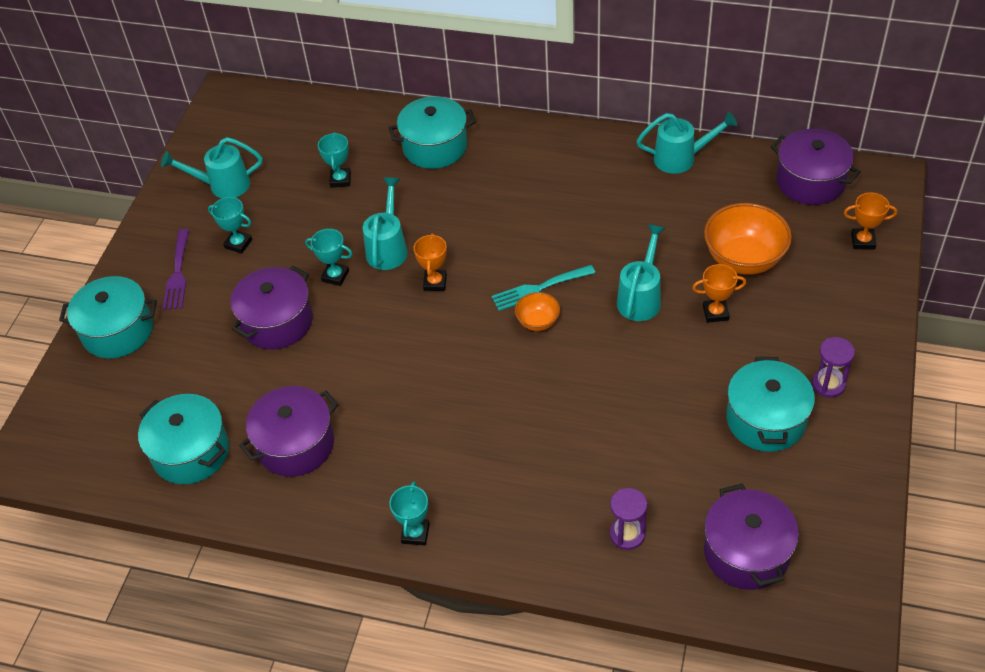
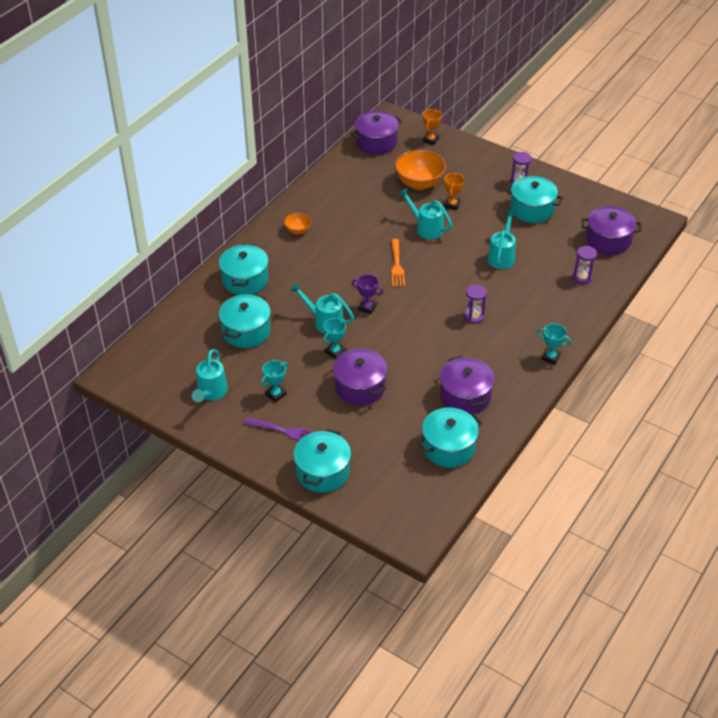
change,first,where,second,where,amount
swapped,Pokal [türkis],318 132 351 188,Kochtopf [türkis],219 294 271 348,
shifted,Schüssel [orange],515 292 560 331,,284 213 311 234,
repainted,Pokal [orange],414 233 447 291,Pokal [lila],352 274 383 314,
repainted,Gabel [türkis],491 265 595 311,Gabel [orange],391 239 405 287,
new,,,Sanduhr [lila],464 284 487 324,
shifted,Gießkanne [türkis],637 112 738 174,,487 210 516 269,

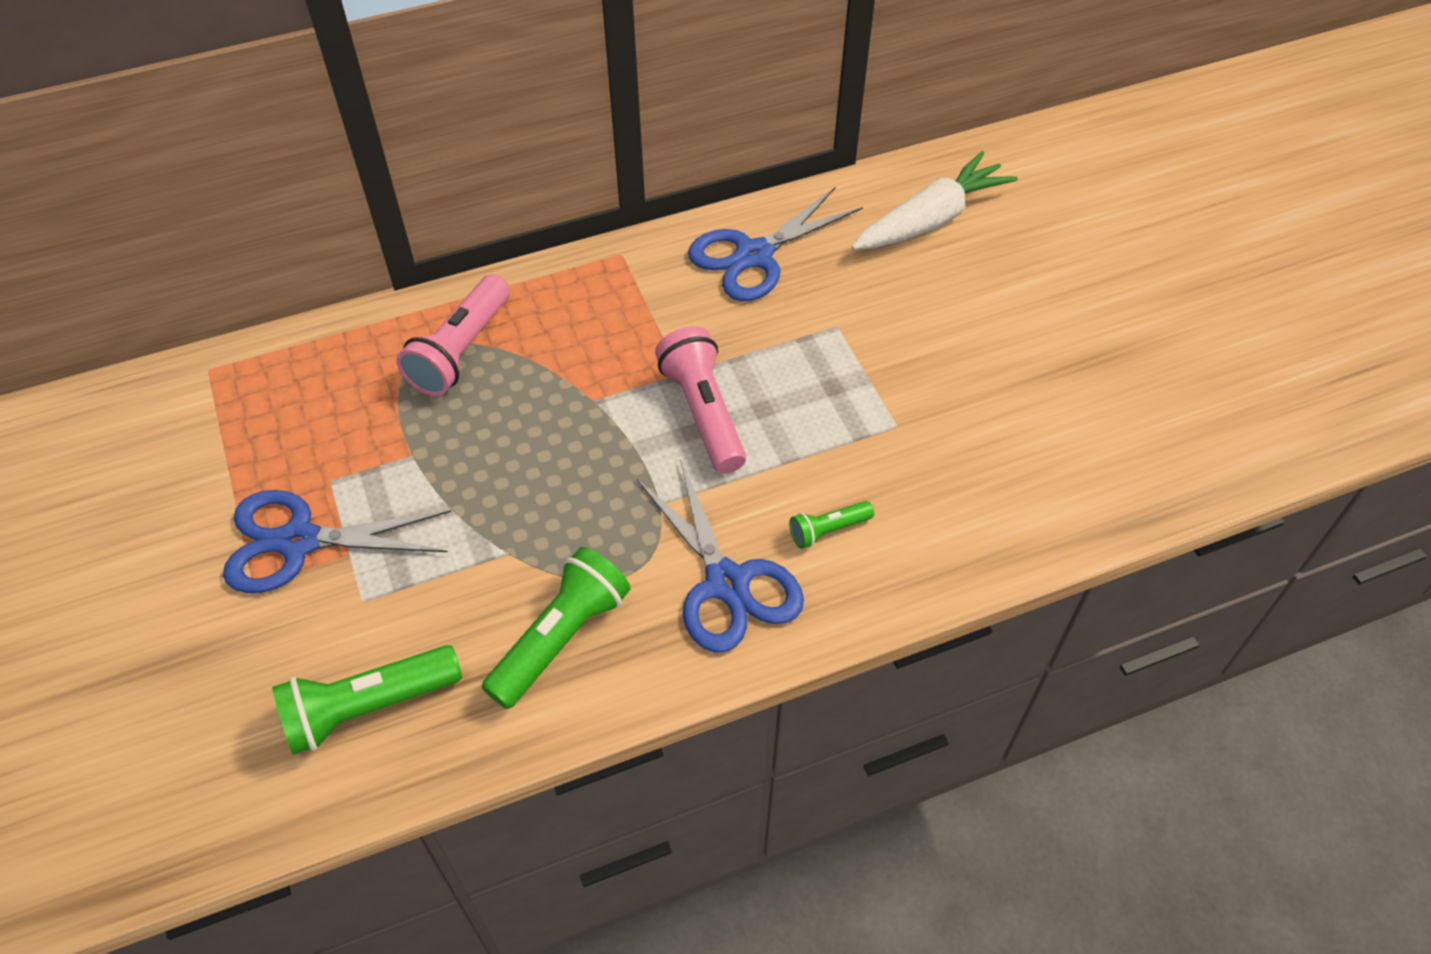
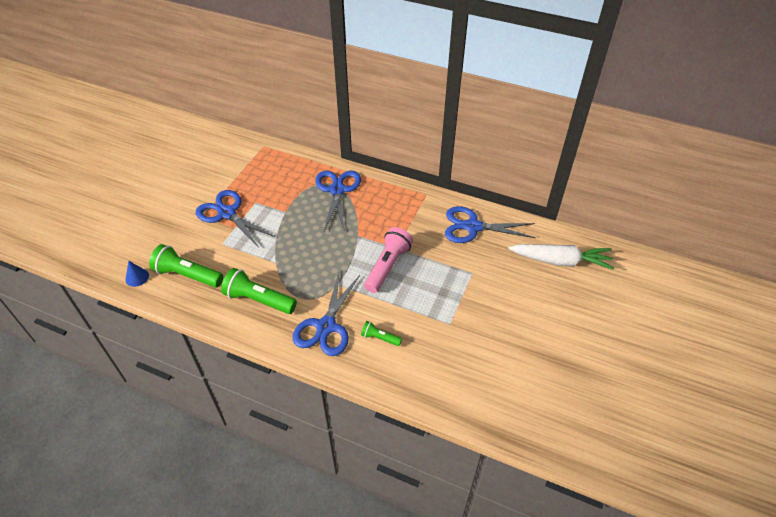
change,first,where,second,where,amount
new,,,Kegel [blau],125 261 149 287,
rotated,Taschenlampe [grün],482 547 631 709,,221 268 297 314,150 degrees counterclockwise
swapped,Taschenlampe [rosa],396 274 510 396,Schere [blau],315 171 361 232,

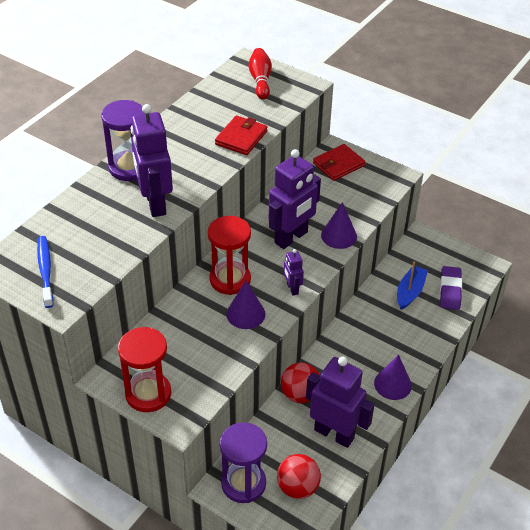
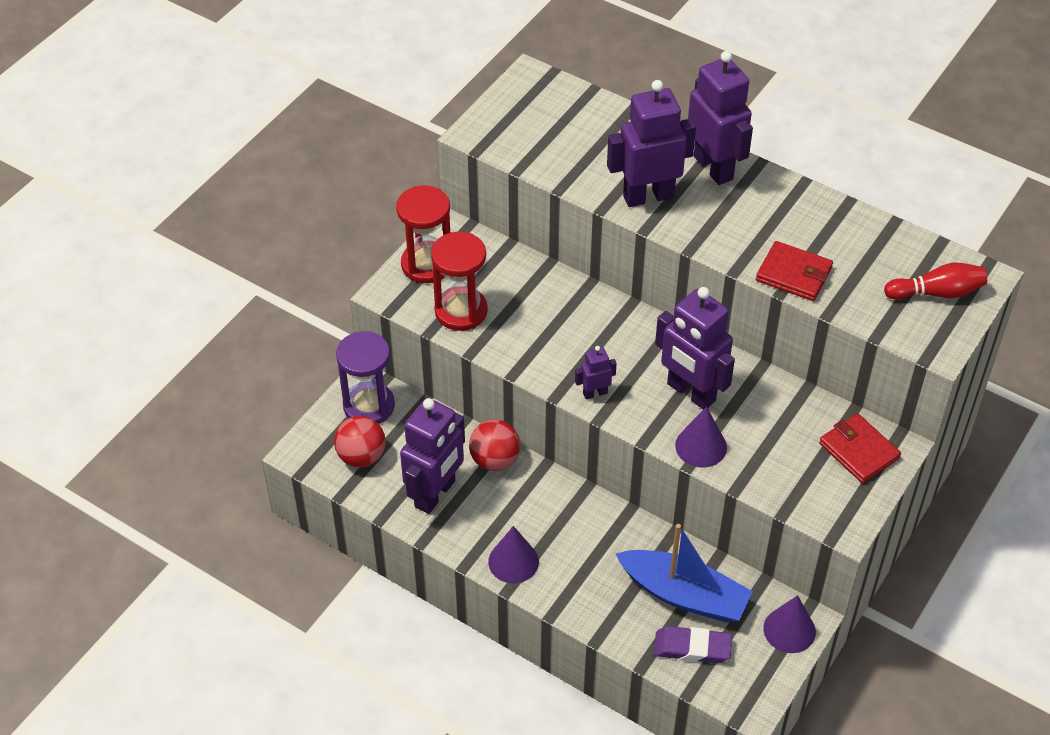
change,first,where,second,where,amount
shifted,Sanduhr [rot],208 216 251 295,,431 232 488 331,
scaled,Boot [blau],397 262 428 310,,616 524 753 622,x1.59
swapped,Sanduhr [lila],101 100 145 181,Roboter [lila],688 51 753 185,
shifted,Kegel [lila],227 281 266 329,,763 595 816 653,
gone,Zahnbürste [blau],37 236 54 308,,,

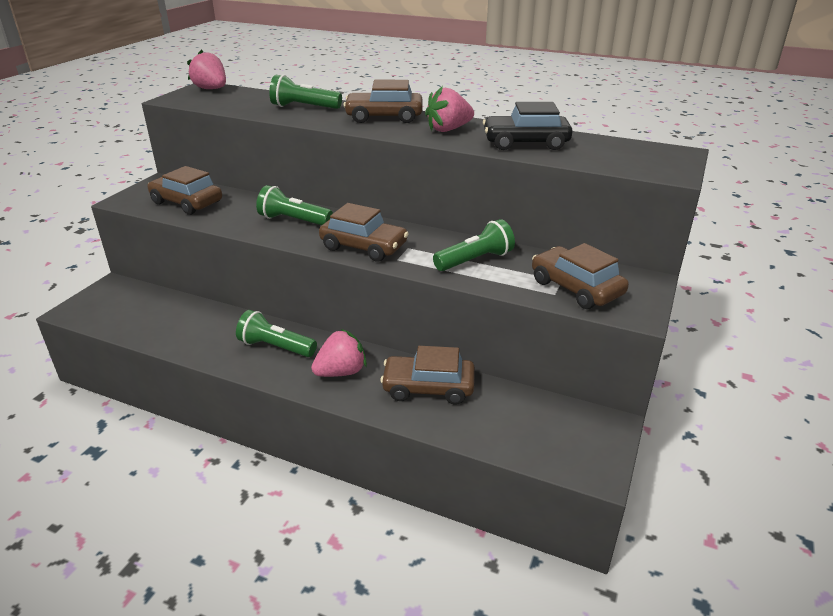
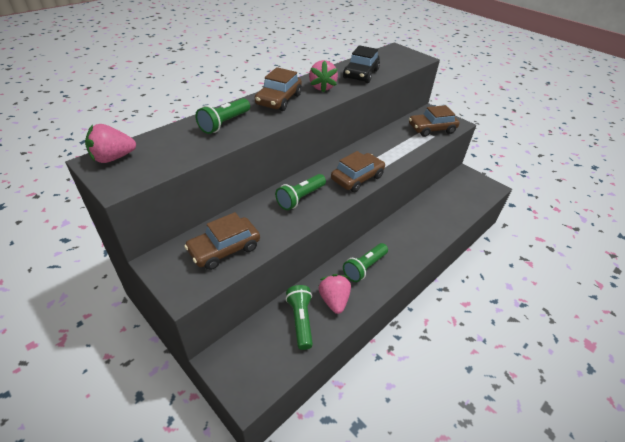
change,first,where,second,where,amount
shifted,Taschenlampe [grün],433 219 515 271,,286 285 313 350,
shifted,Erdbeere [rosa],311 329 367 377,,319 274 351 314,
gone,Auto [braun],380 346 475 405,,,

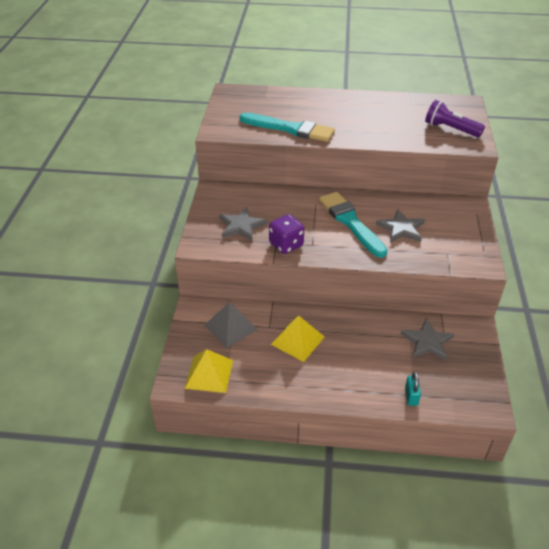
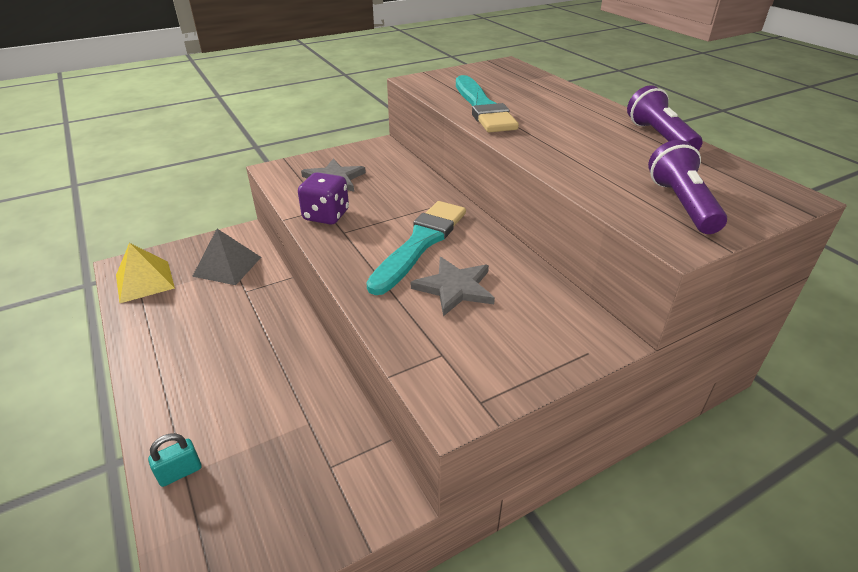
change,first,where,second,where,amount
new,,,Taschenlampe [lila],627 85 702 150,
gone,Pyramide [gelb],271 316 325 362,,,
gone,Stern [grau],401 318 454 360,,,

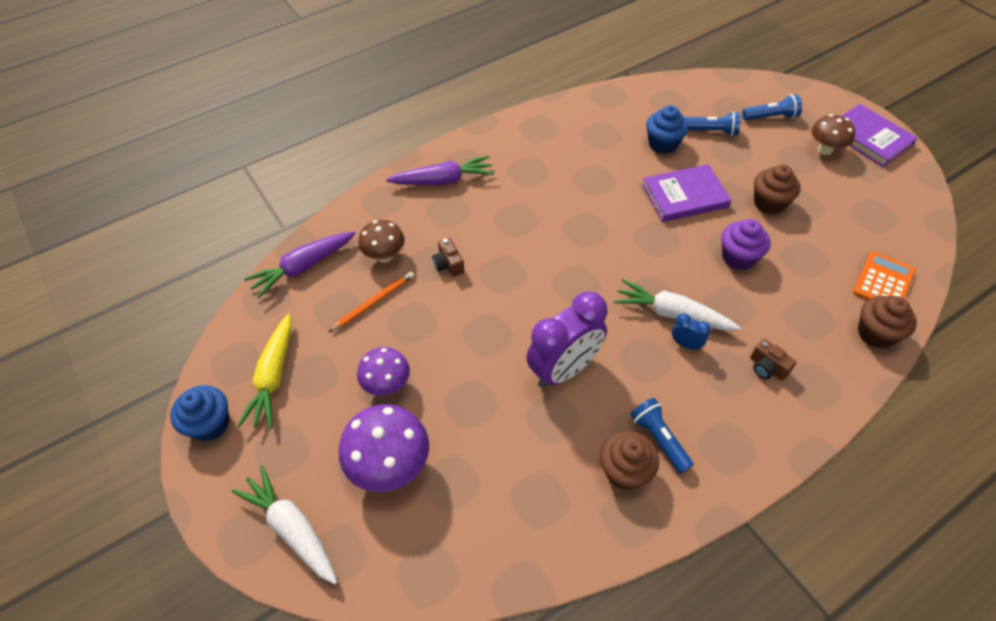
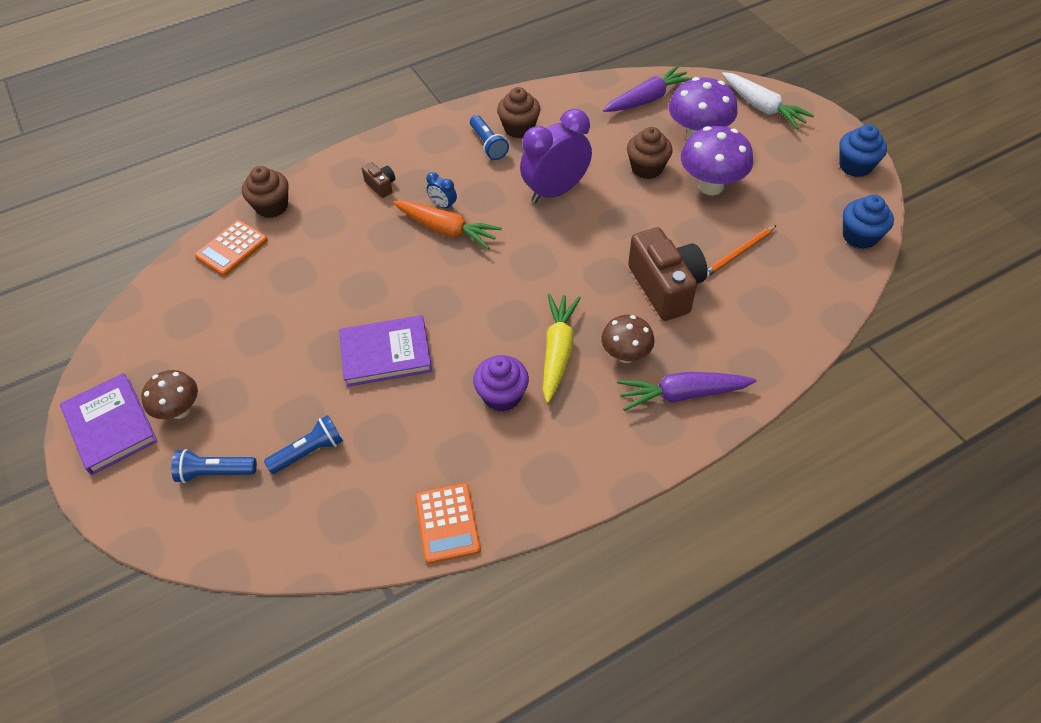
change,first,where,second,where,amount
rotated,Taschenlampe [blau],685 112 741 136,,264 415 343 474,135 degrees clockwise
repainted,Karotte [weiß],614 279 741 331,Karotte [orange],393 200 502 249,
new,,,Taschenrechner [orange],415 483 481 564,
shifted,Muffin [lila],721 219 770 270,,473 355 529 412,
shifted,Karotte [gelb],237 314 292 429,,543 294 581 403,
shifted,Pilz [braun],358 220 405 263,,601 315 655 363,
shifted,Karotte [lila],244 231 355 299,,603 65 692 112,
shifted,Muffin [braun],754 165 801 214,,627 127 672 179,
scaled,Kamera [braun],432 238 465 277,,628 227 708 321,x2.19
scaled,Pilz [lila],357 347 410 396,,681 126 753 195,x1.56
shifted,Muffin [blau],646 106 688 154,,843 195 894 249,

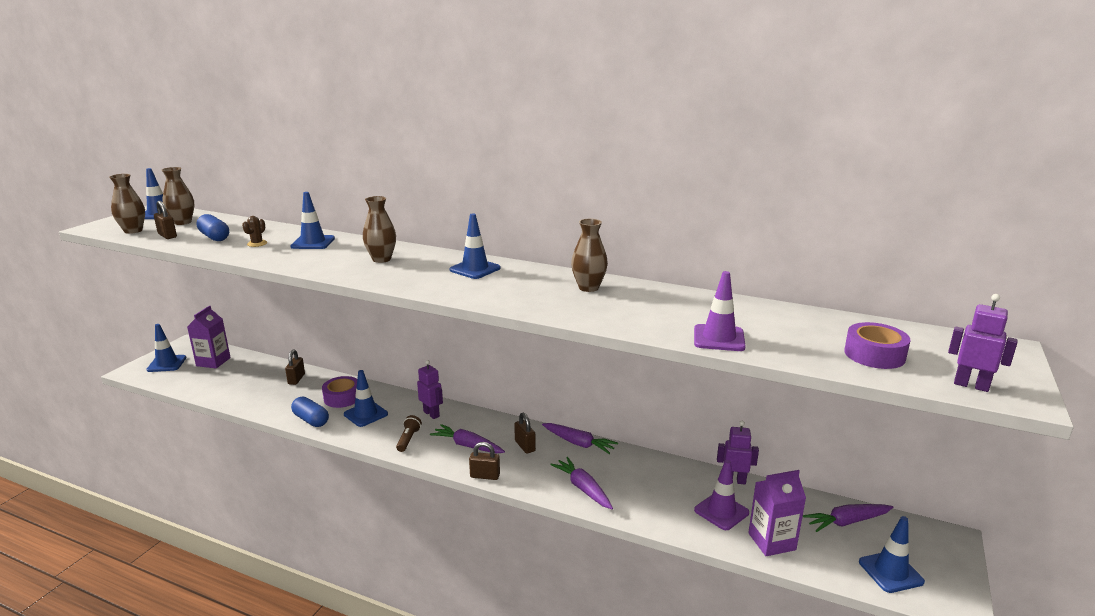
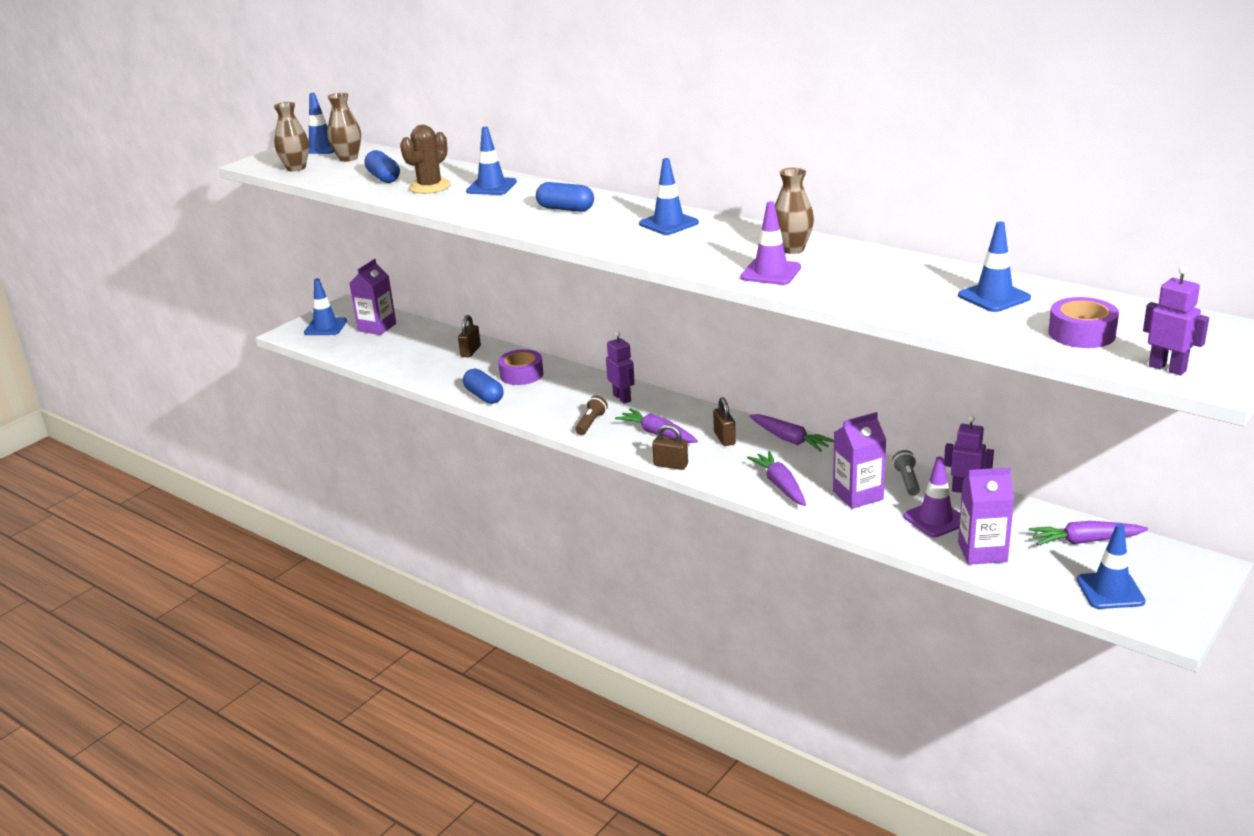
change,first,where,second,where,amount
scaled,Kaktus [braun],242 216 267 247,,400 125 451 194,x1.87
swapped,Vase [braun],363 196 396 263,Kapsel [blau],536 182 594 212,
shifted,Leitkegel [lila],694 271 746 351,,741 201 801 285,
new,,,Getränkekarton [lila],833 412 886 509,
new,,,Taschenlampe [grau],892 450 920 496,
shifted,Leitkegel [blau],344 370 388 427,,958 222 1031 312,
gone,Vorhängeschloss [braun],154 201 177 239,,,

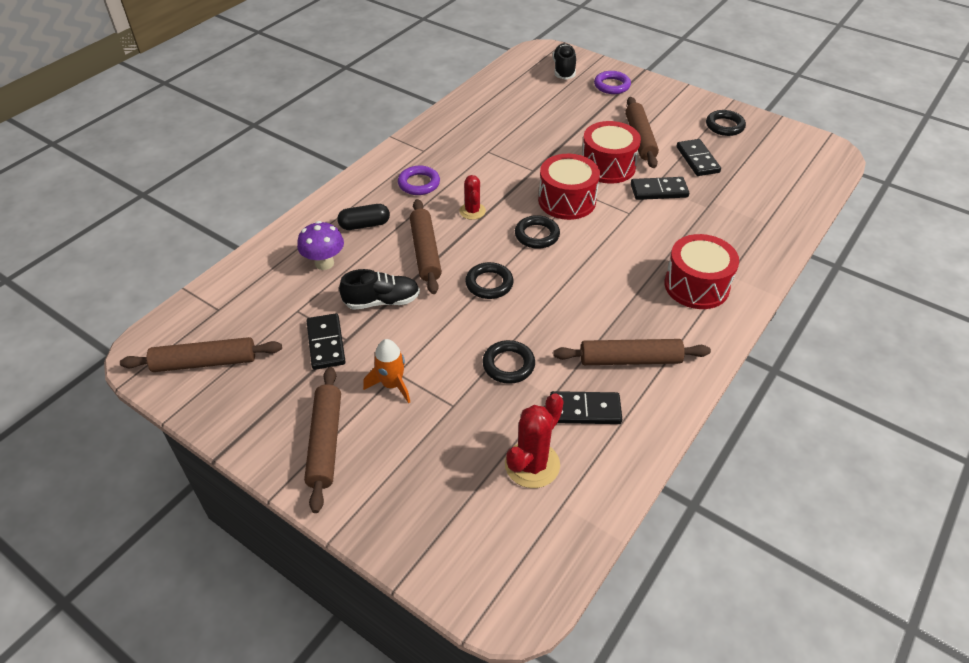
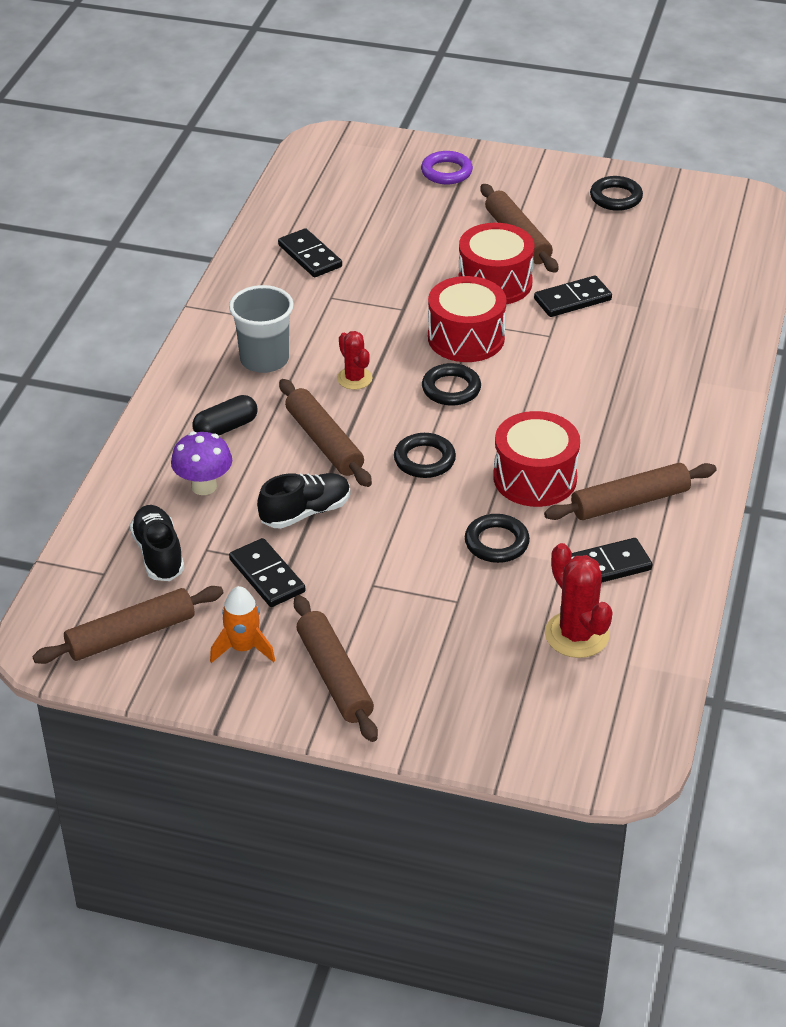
change,first,where,second,where,amount
shifted,Schuh [schwarz],553 43 576 80,,130 505 184 581,
shifted,Rakete [orange],363 339 410 403,,210 586 275 663,
swapped,Ring [lila],398 166 440 195,Becher [grau],229 285 294 373,
shifted,Dominostein [schwarz],677 139 721 176,,278 228 342 277,
shifted,Trommel [rot],664 234 739 309,,493 411 580 507,
rotated,Kaktus [rot],505 393 564 488,,545 543 613 658,45 degrees counterclockwise

